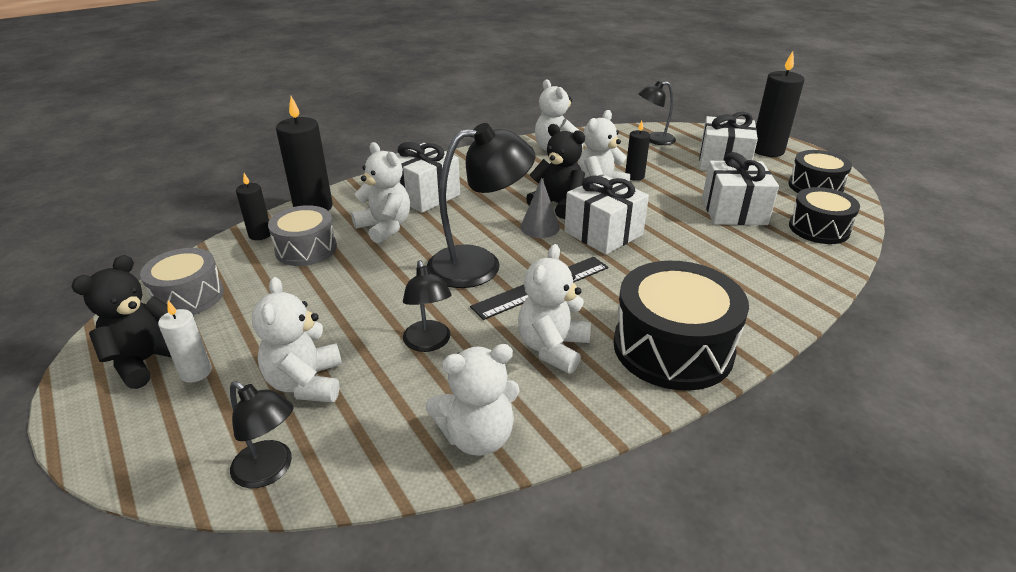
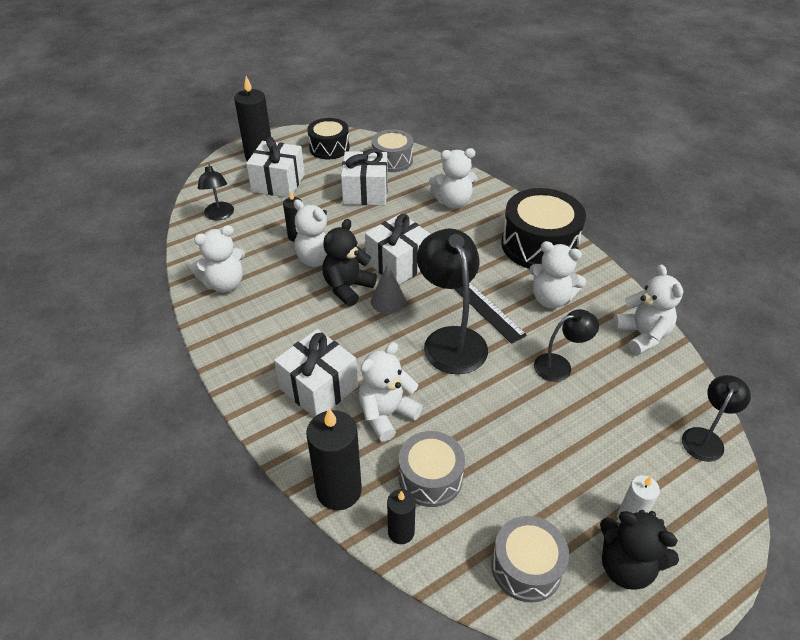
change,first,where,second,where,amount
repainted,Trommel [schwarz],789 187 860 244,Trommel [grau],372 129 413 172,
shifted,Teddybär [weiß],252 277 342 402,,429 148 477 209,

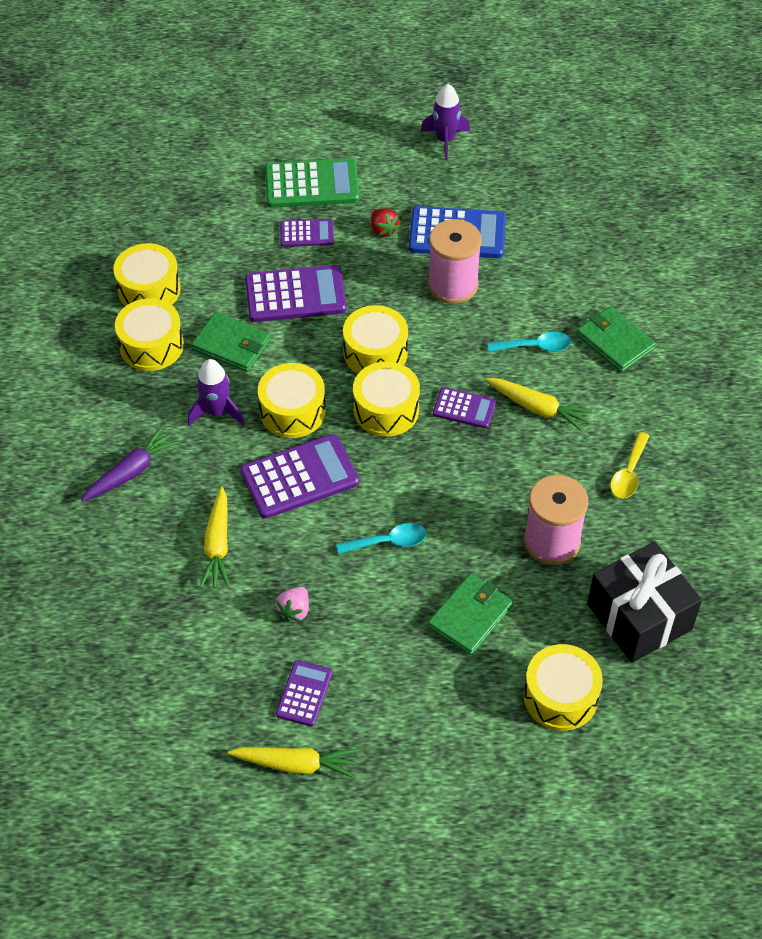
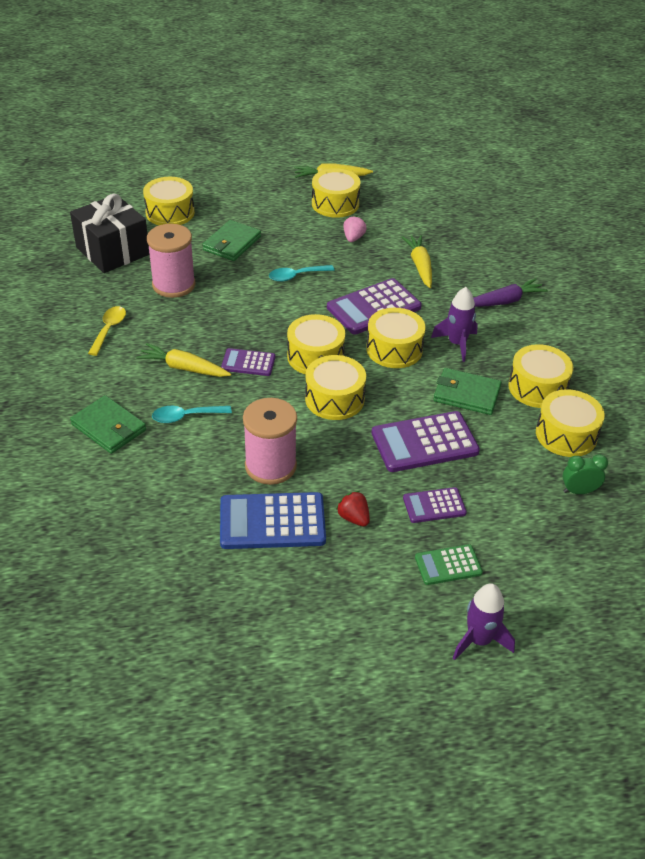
change,first,where,second,where,amount
swapped,Taschenrechner [lila],276 660 332 726,Trommel [gelb],312 168 360 218,
scaled,Taschenrechner [grün],265 158 359 208,,415 544 483 585,x0.56
shifted,Rakete [lila],421 84 470 160,,453 583 515 660,
rotated,Karotte [lila],81 426 180 502,,473 278 548 307,150 degrees counterclockwise
new,,,Wecker [grün],562 454 608 494,

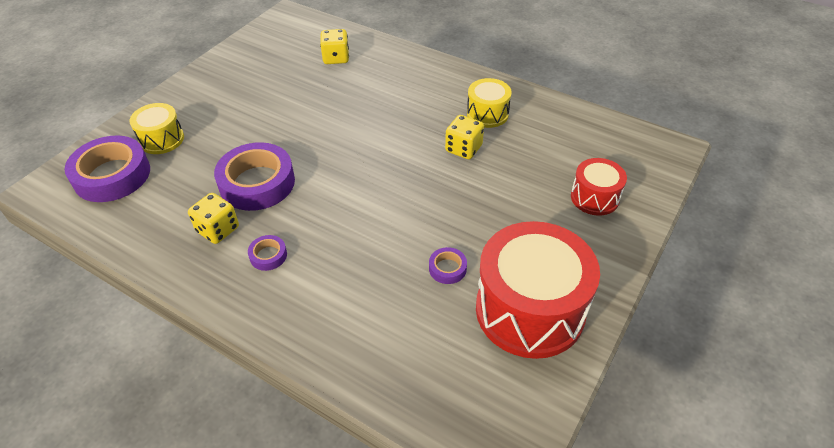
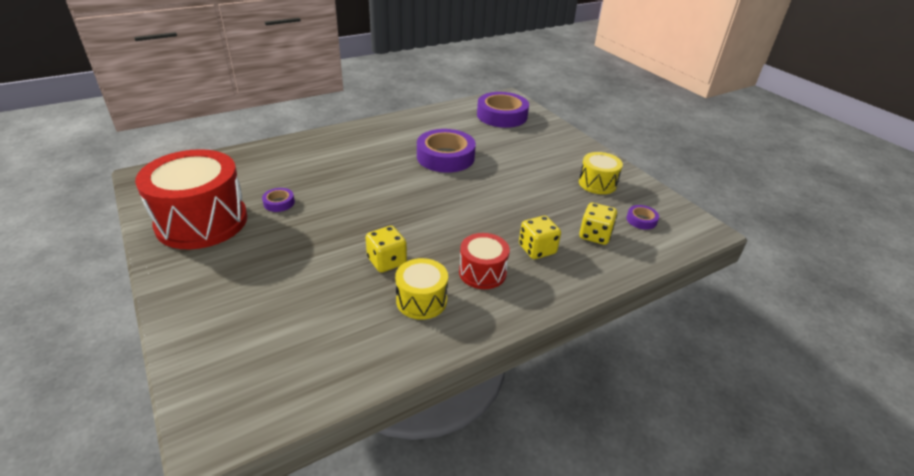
change,first,where,second,where,amount
shifted,Trommel [rot],571 158 627 216,,459 233 510 289,
shifted,Spielwürfel [gelb],188 193 239 244,,519 216 561 259,
shifted,Trommel [gelb],130 103 184 154,,579 152 623 194,
shifted,Klebeband [lila],248 235 287 271,,626 205 659 230,

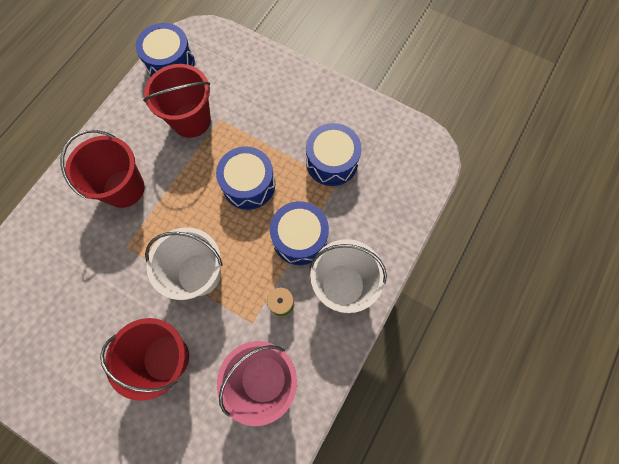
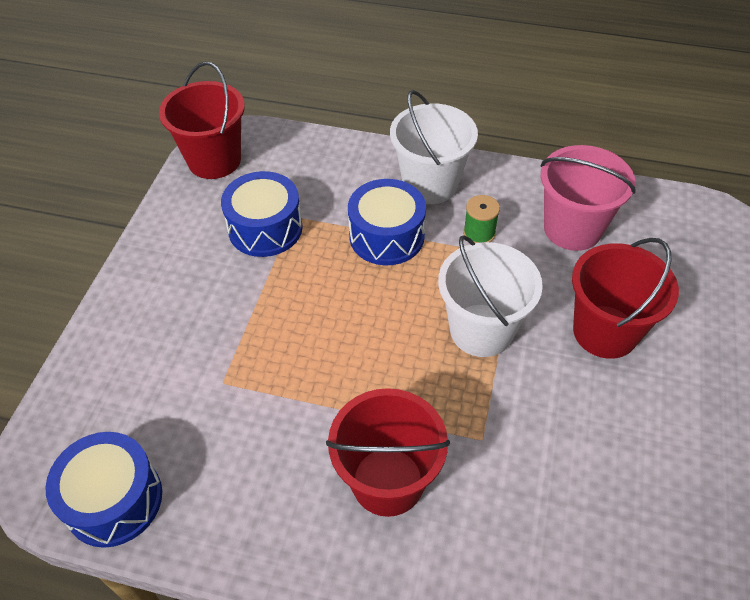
change,first,where,second,where,amount
shifted,Eimer [rot],143 64 211 138,,159 62 245 179,
gone,Trommel [blau],216 146 275 210,,,

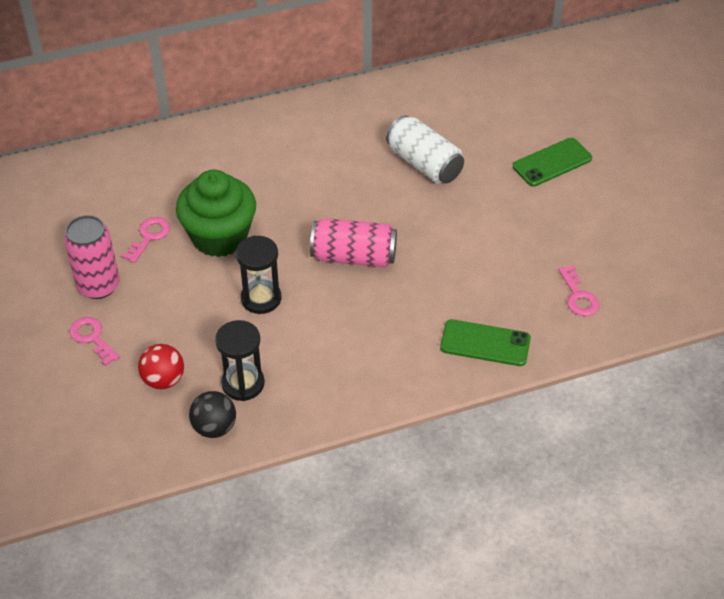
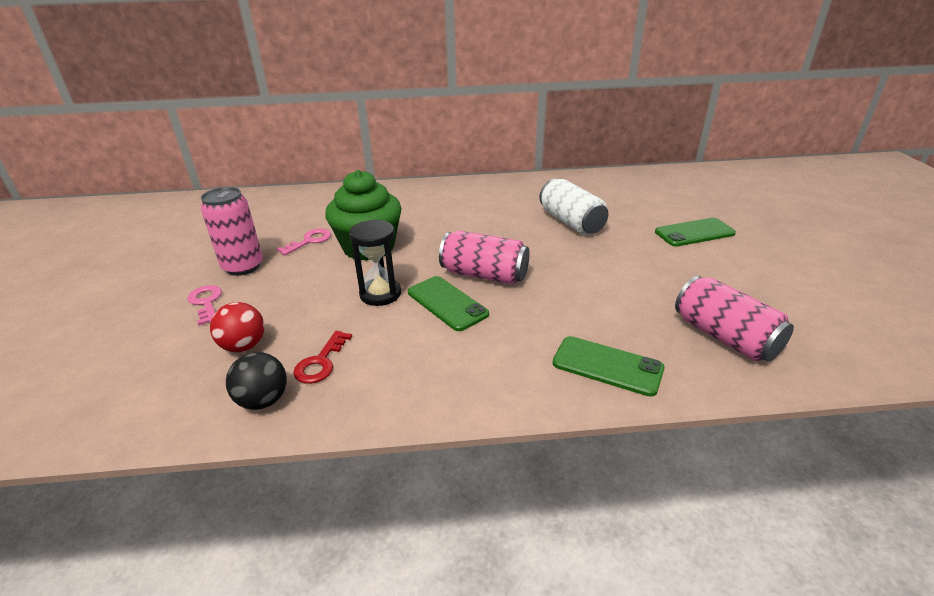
change,first,where,second,where,amount
swapped,Sanduhr [schwarz],215 320 265 401,Schlüssel [rot],293 331 352 384,
new,,,Handy [grün],408 276 489 331,
swapped,Schlüssel [rosa],558 265 599 316,Dose [rosa],675 276 794 362,

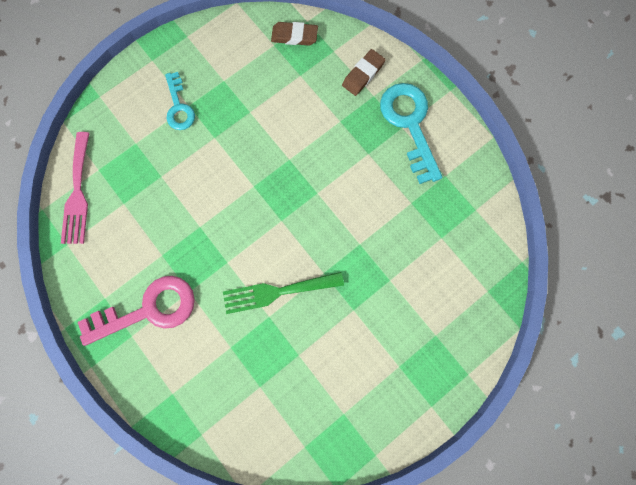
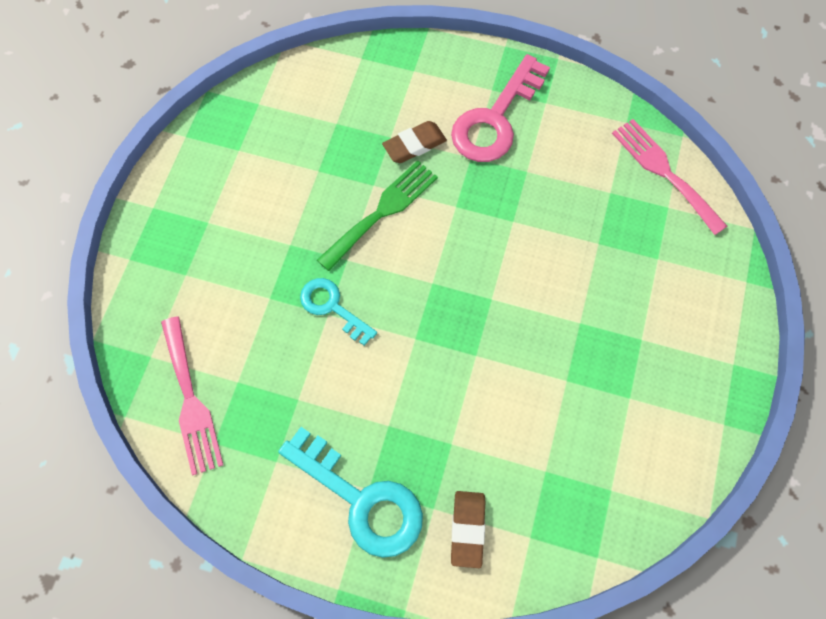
change,first,where,second,where,amount
new,,,Gabel [rosa],161 316 223 475,
shifted,Schlüssel [türkis],165 72 195 130,,300 278 377 346,
shifted,Radiergummi [braun],271 22 318 46,,382 121 447 163,

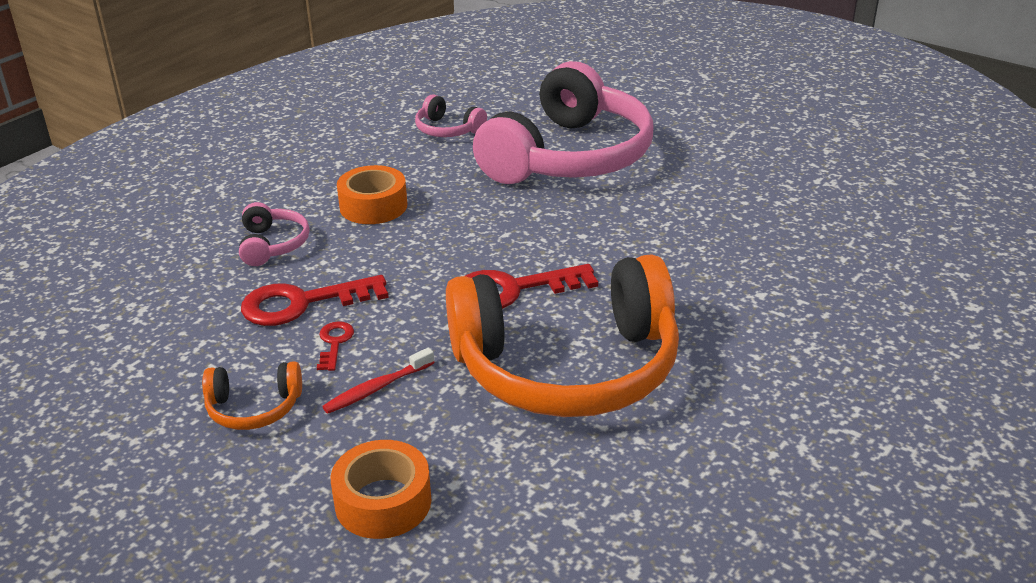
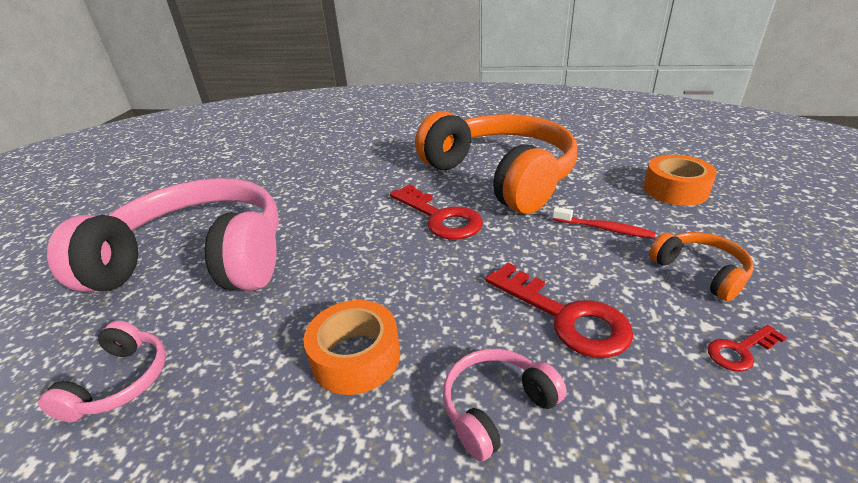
change,first,where,second,where,amount
shifted,Schlüssel [rot],317 321 354 371,,707 325 787 372,

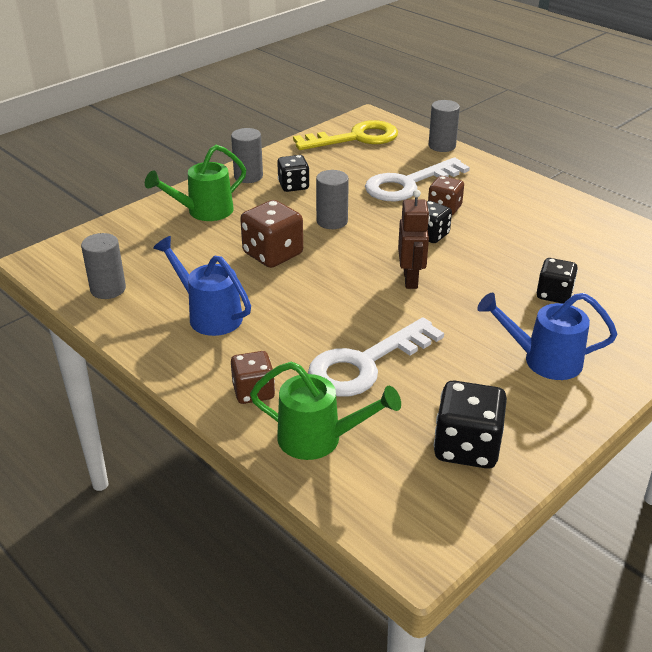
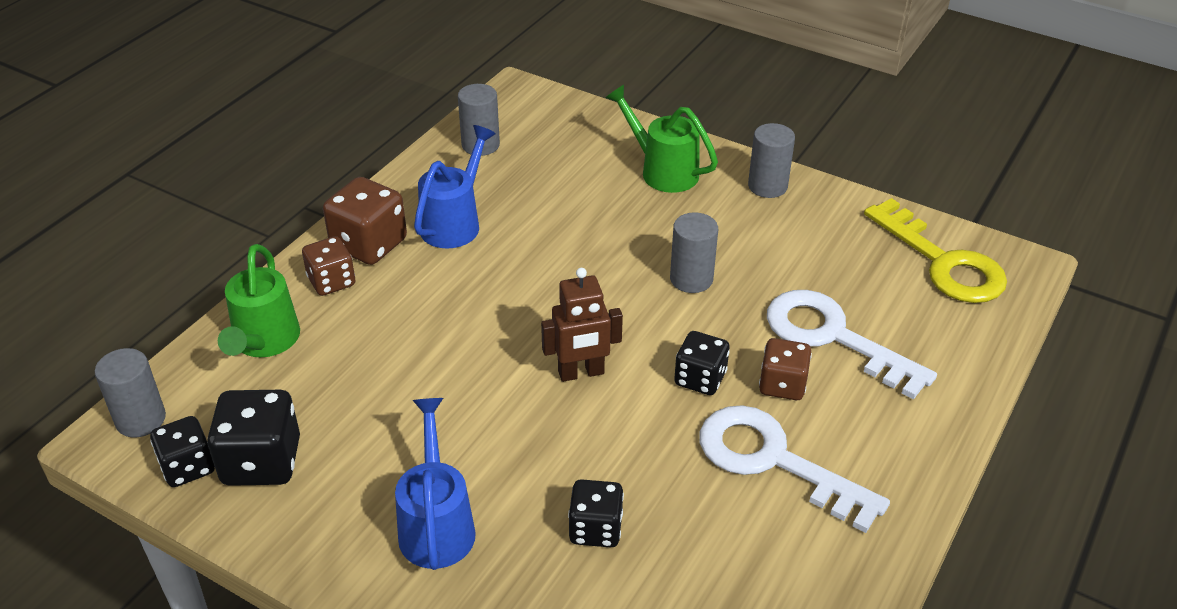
change,first,where,second,where,amount
shifted,Vollzylinder [grau],429 100 460 152,,95 348 166 438,
shifted,Spielwürfel [schwarz],277 155 310 192,,150 416 215 487,
shifted,Spielwürfel [braun],240 200 303 268,,323 177 407 265,
shifted,Schlüssel [weiß],308 317 444 397,,700 405 890 533,

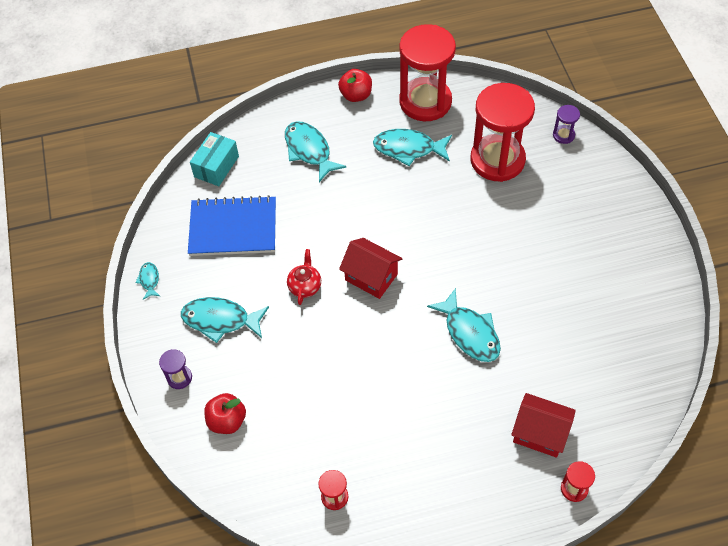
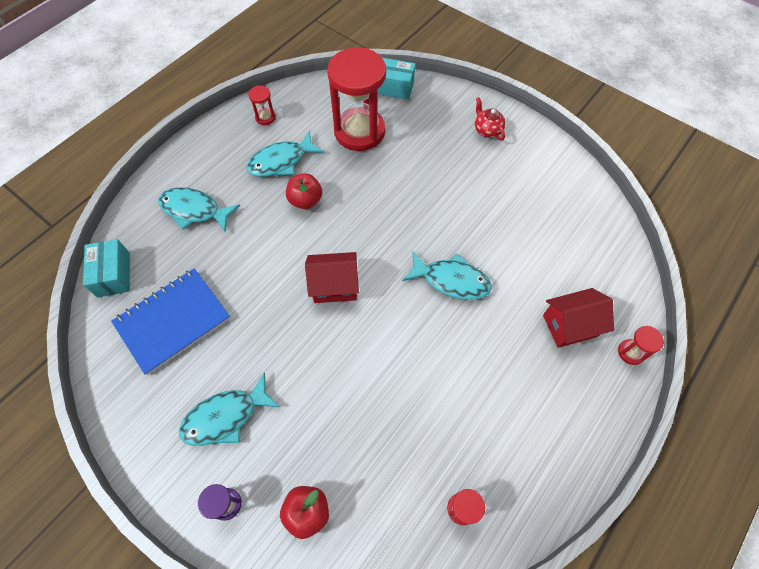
change,first,where,second,where,amount
scaled,Sanduhr [rot],399 24 456 121,,248 86 276 125,x0.41
shifted,Apfel [rot],338 69 372 102,,286 173 322 209,
swapped,Sanduhr [lila],553 105 580 144,Schachtel [türkis],377 58 415 99,
shifted,Teekanne [rot],287 249 321 305,,475 97 506 140,
gone,Fisch [türkis],135 262 160 300,,,

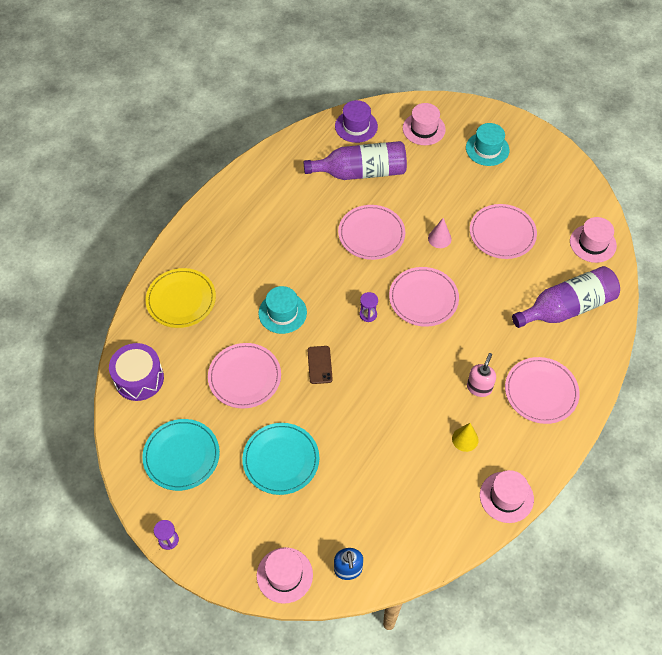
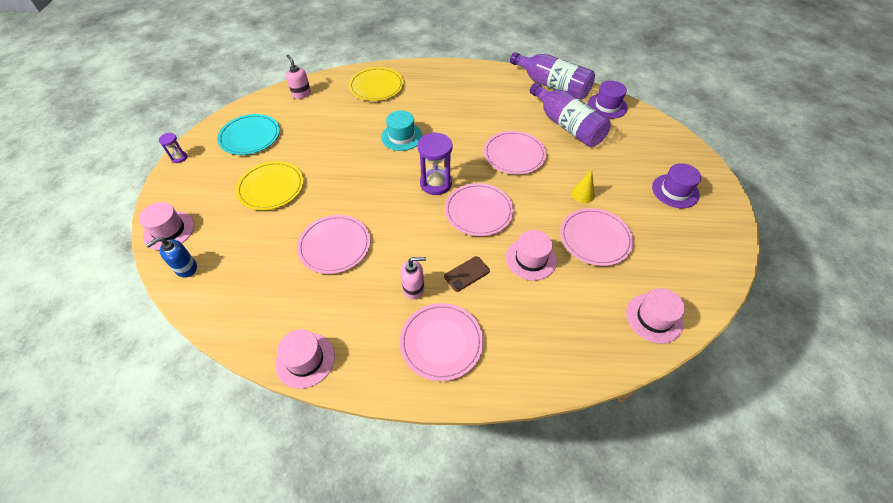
change,first,where,second,where,amount
repainted,Teller [türkis],242 423 319 495,Teller [gelb],236 161 304 210,
swapped,Trommel [lila],109 343 164 401,Seifenspender [rosa],286 55 311 99,
shifted,Teller [rosa],208 343 281 409,,297 215 370 274,
scaled,Sanduhr [lila],359 292 378 322,,417 132 453 195,x1.95
shifted,Handy [braun],307 346 333 384,,444 256 490 292,
shifted,Hut [rosa],403 103 446 145,,506 230 557 281,
shifted,Flasche [lila],512 266 620 328,,510 52 595 100,
shifted,Kegel [gelb],452 423 479 452,,571 170 595 203,
repainted,Hut [türkis],466 123 509 166,Hut [lila],652 163 701 208,
gone,Kegel [rosa],428 218 451 248,,,

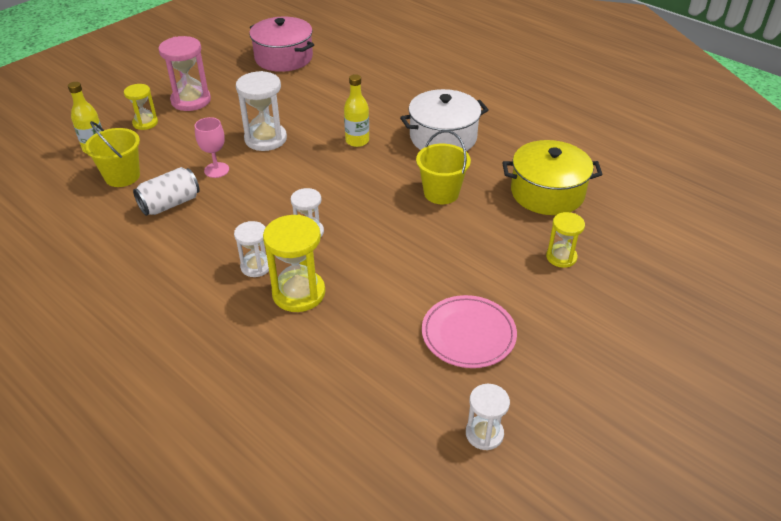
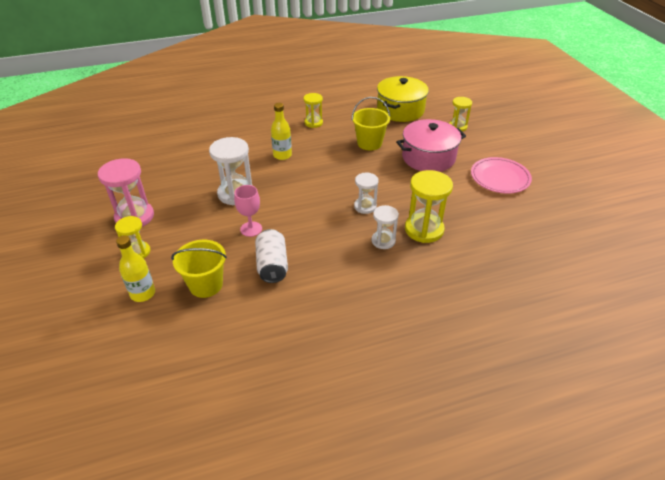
change,first,where,second,where,amount
swapped,Kochtopf [weiß],400 89 489 151,Sanduhr [gelb],304 93 323 128,
shifted,Kochtopf [rosa],249 17 314 72,,396 119 466 172,
gone,Sanduhr [weiß],466 384 510 450,,,

